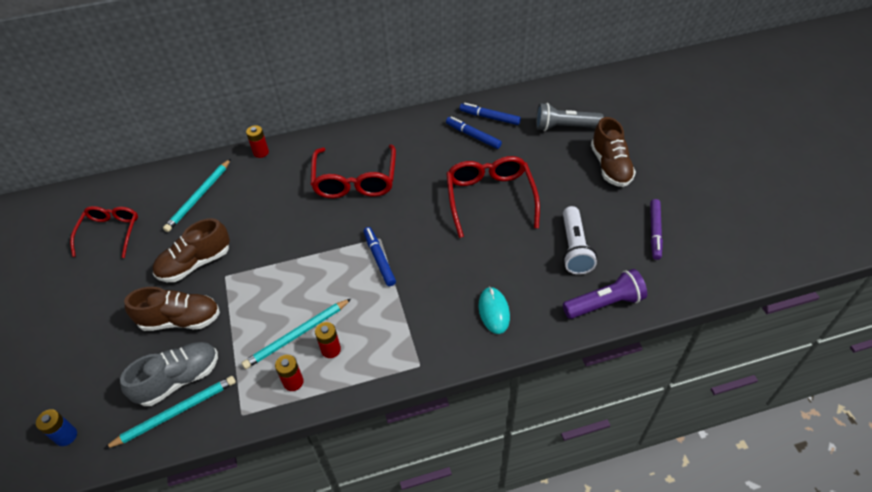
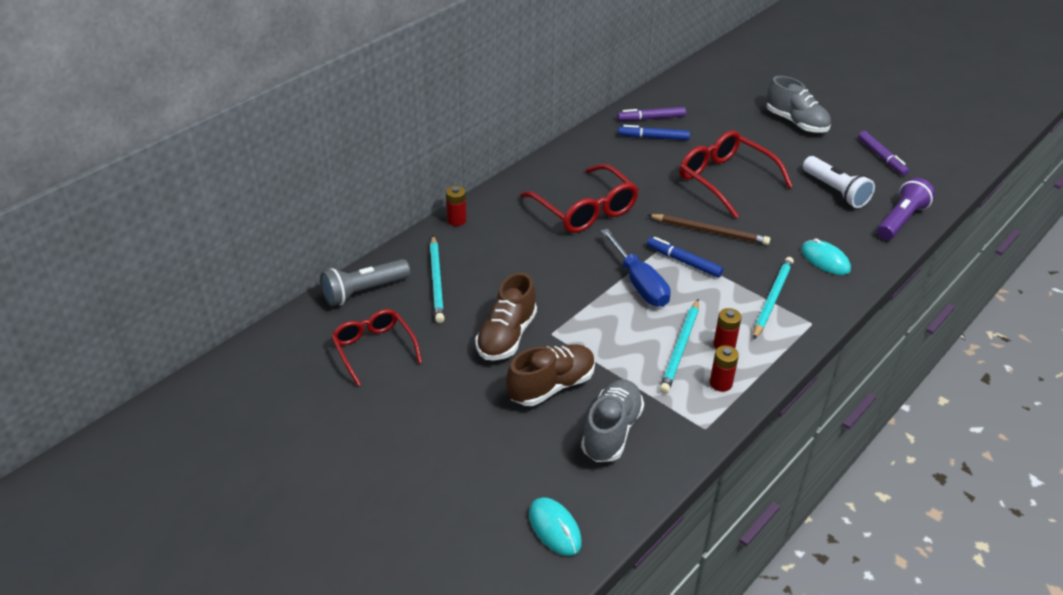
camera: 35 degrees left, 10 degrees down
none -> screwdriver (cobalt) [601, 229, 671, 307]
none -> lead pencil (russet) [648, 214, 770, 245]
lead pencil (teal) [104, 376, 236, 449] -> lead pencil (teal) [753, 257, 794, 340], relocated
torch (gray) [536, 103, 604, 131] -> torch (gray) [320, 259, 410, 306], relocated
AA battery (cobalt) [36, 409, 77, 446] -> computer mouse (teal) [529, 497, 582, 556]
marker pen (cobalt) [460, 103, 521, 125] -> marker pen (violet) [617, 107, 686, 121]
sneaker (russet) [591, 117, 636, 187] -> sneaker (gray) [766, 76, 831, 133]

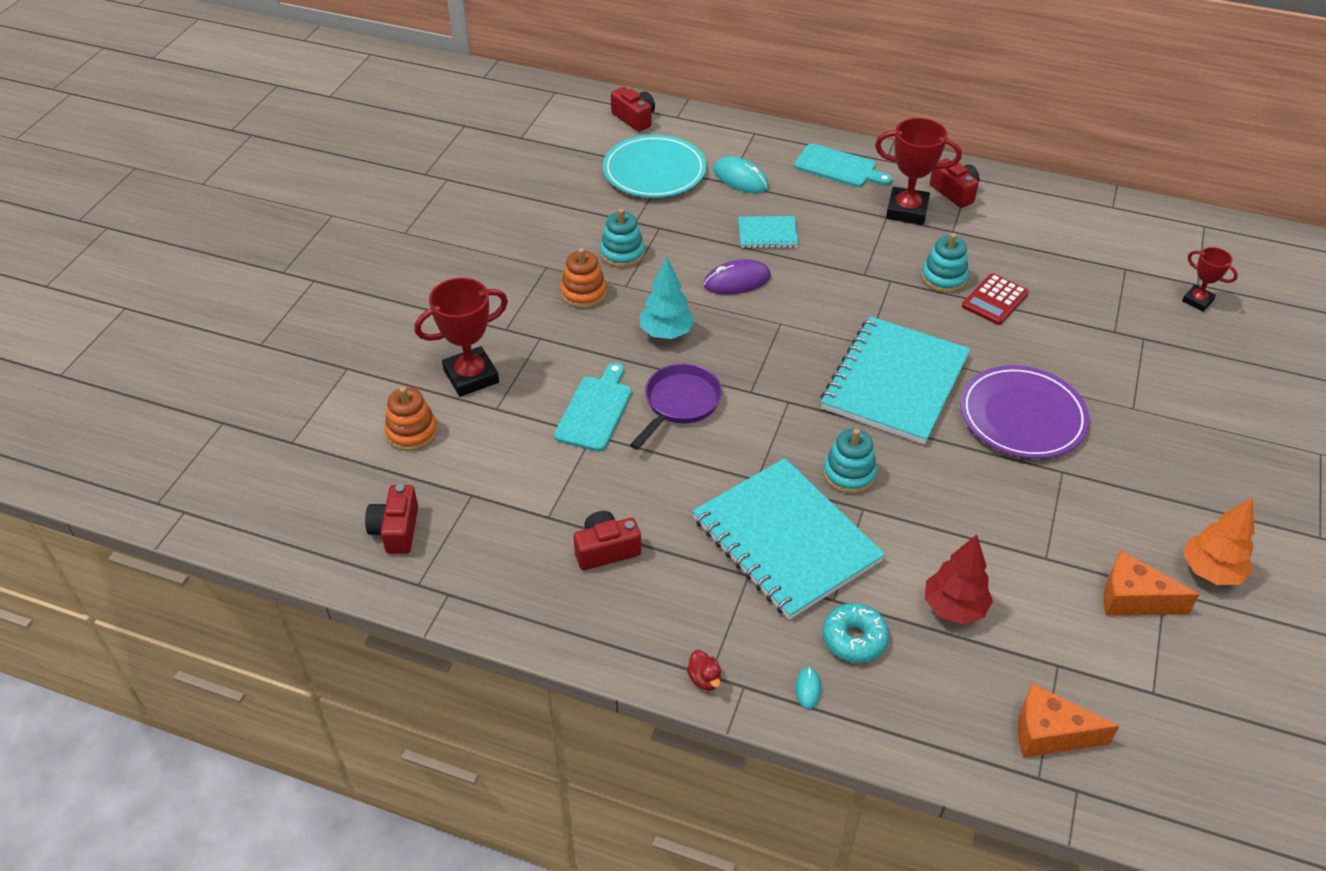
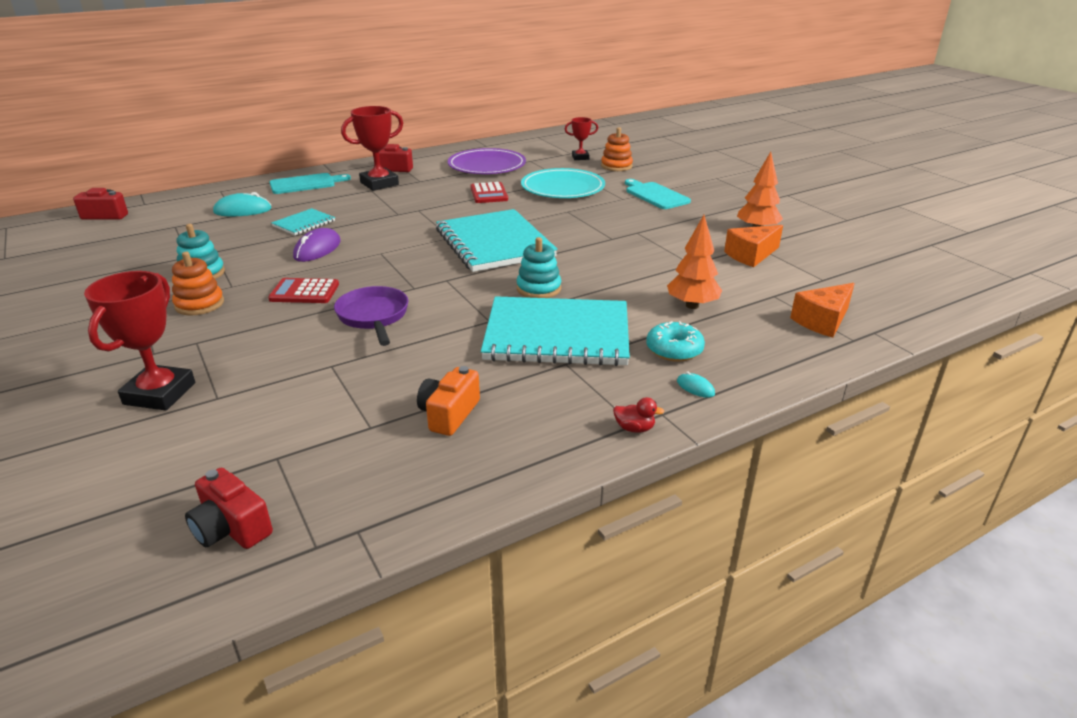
camera: 50 degrees left, 15 degrees down
stacking rings (teal) [921, 233, 969, 293] -> none
stacking rings (orange-coloured) [385, 387, 438, 451] -> stacking rings (orange-coloured) [601, 127, 633, 171], relocated
cutting board (teal) [554, 362, 632, 451] -> cutting board (teal) [625, 179, 691, 209], relocated
dinner plate (teal) [603, 135, 706, 198] -> dinner plate (teal) [521, 168, 605, 198], relocated
dinner plate (violet) [960, 365, 1089, 459] -> dinner plate (violet) [448, 148, 526, 174], relocated
tree (teal) [640, 257, 695, 339] -> adding machine (red) [268, 278, 339, 303]
compact camera (red) [574, 511, 641, 570] -> compact camera (orange-coloured) [417, 366, 480, 436]
tree (red) [925, 534, 993, 624] -> tree (orange-coloured) [667, 215, 722, 309]

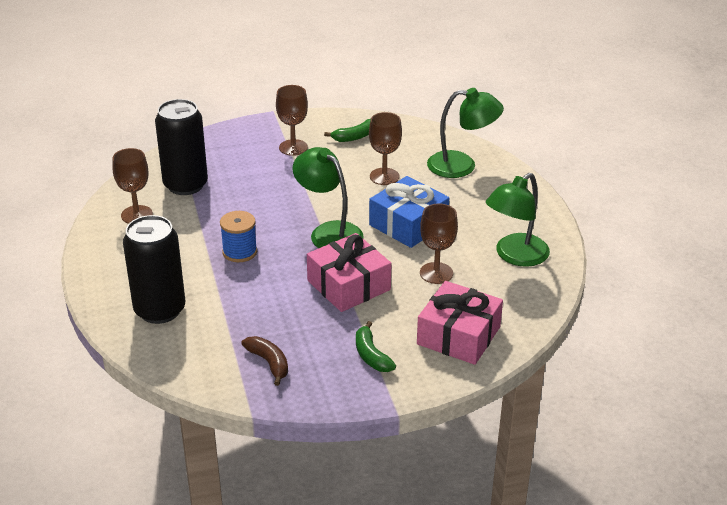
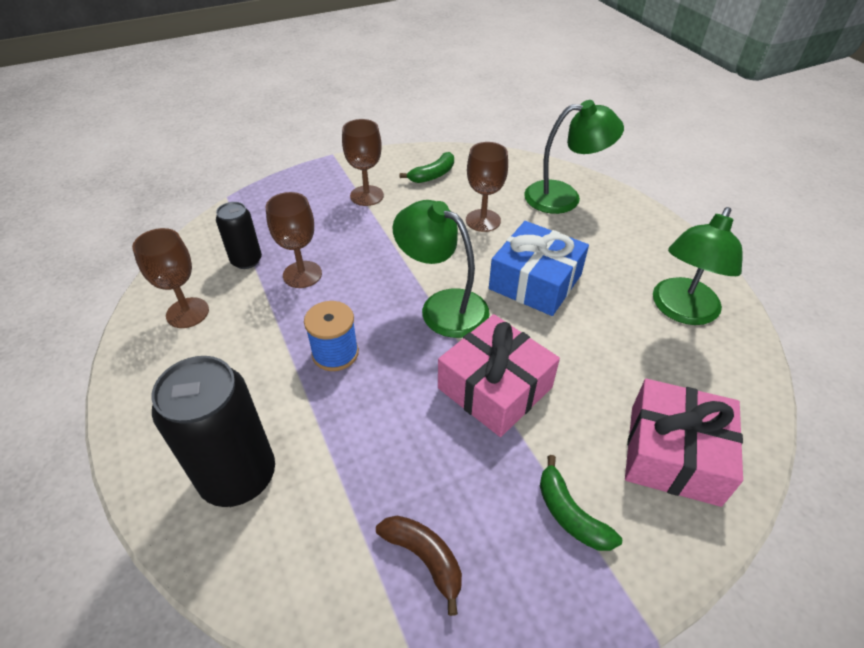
camera: 10 degrees left, 10 degrees up
wine glass (russet) [420, 204, 458, 284] -> wine glass (russet) [266, 192, 322, 288], relocated
tin (ebony) [155, 99, 208, 195] -> tin (ebony) [216, 202, 262, 269], x0.56

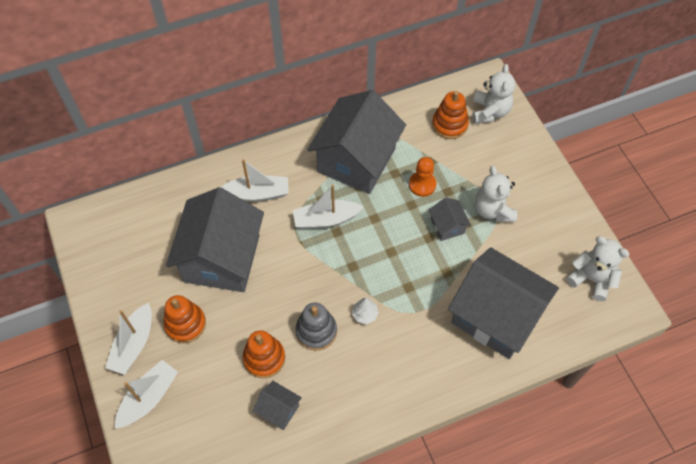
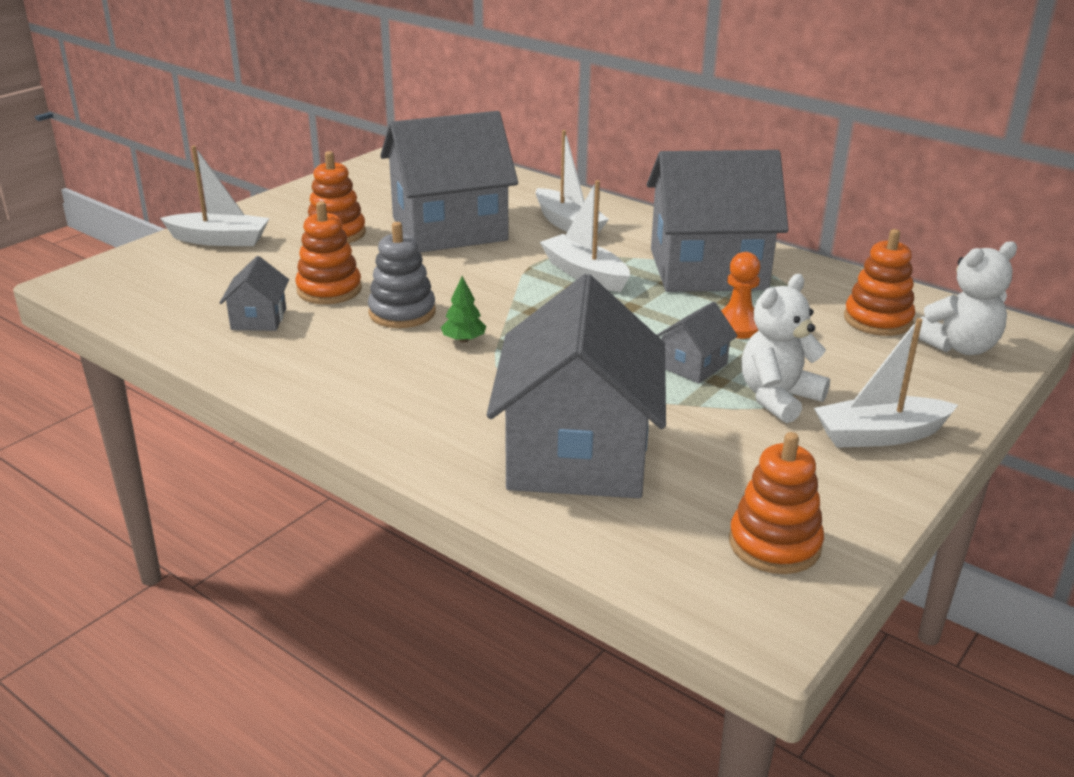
camera: 60 degrees right, 30 degrees down
toy boat (pure white) [105, 303, 152, 375] -> toy boat (pure white) [814, 318, 958, 448], relocated
teddy (pure white) [567, 236, 630, 301] -> stacking rings (orange-coloured) [729, 432, 824, 574]
tree (pure white) [352, 298, 379, 324] -> tree (green) [441, 276, 486, 342]

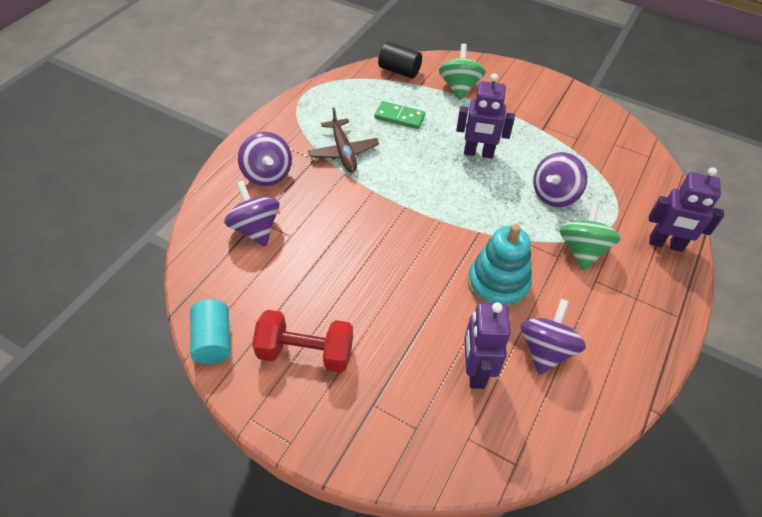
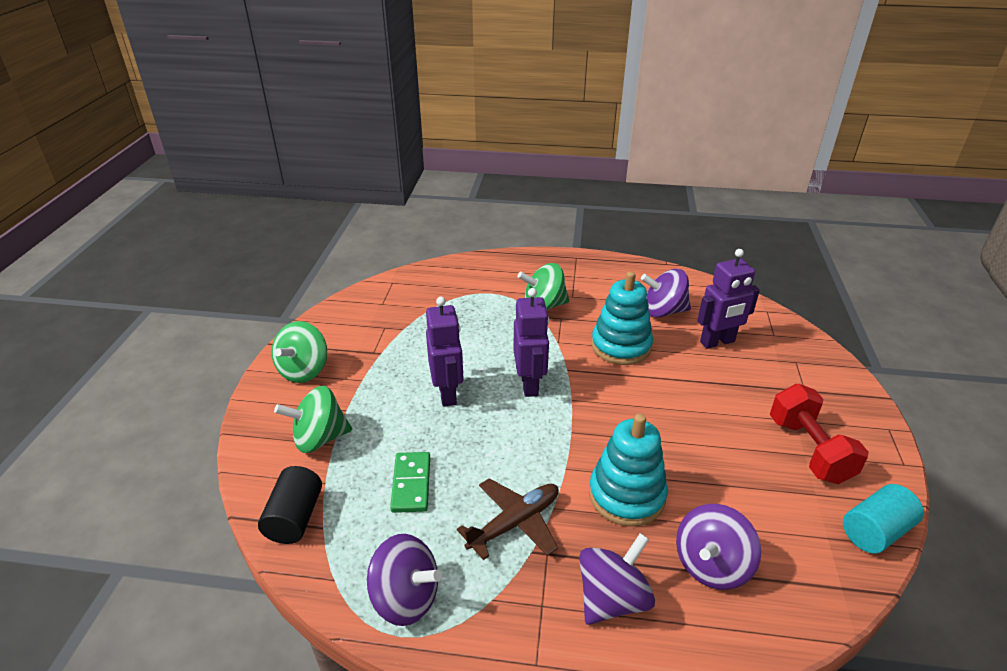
camera: 110 degrees left, 15 degrees down
none -> spinning top (green) [272, 321, 327, 383]
none -> stacking rings (teal) [589, 413, 668, 527]
spinning top (violet) [533, 152, 587, 207] -> spinning top (violet) [367, 534, 442, 626], relocated
toy robot (violet) [649, 167, 724, 252] -> toy robot (violet) [513, 288, 549, 397], relocated

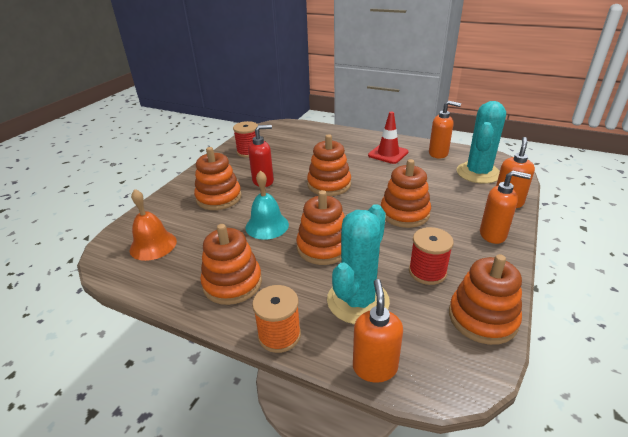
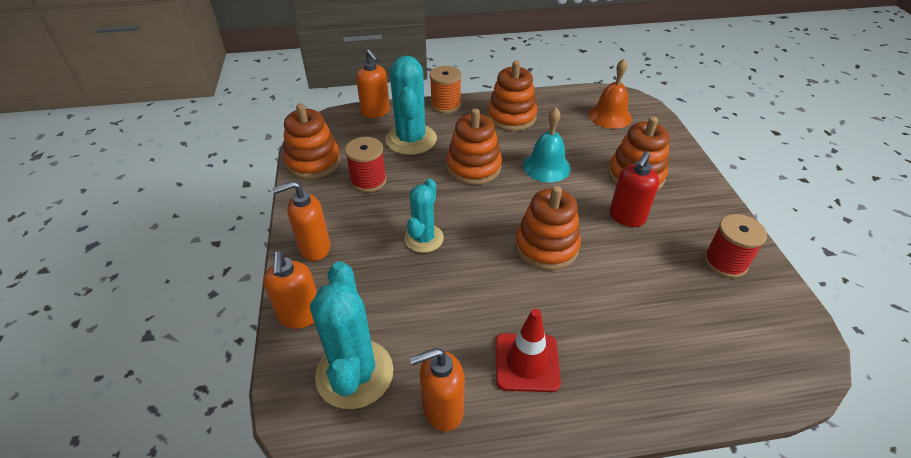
camera: 145 degrees right, 10 degrees up
stacking rings (orange-coloured) [381, 159, 431, 228] -> saguaro cactus (teal) [404, 178, 444, 253]

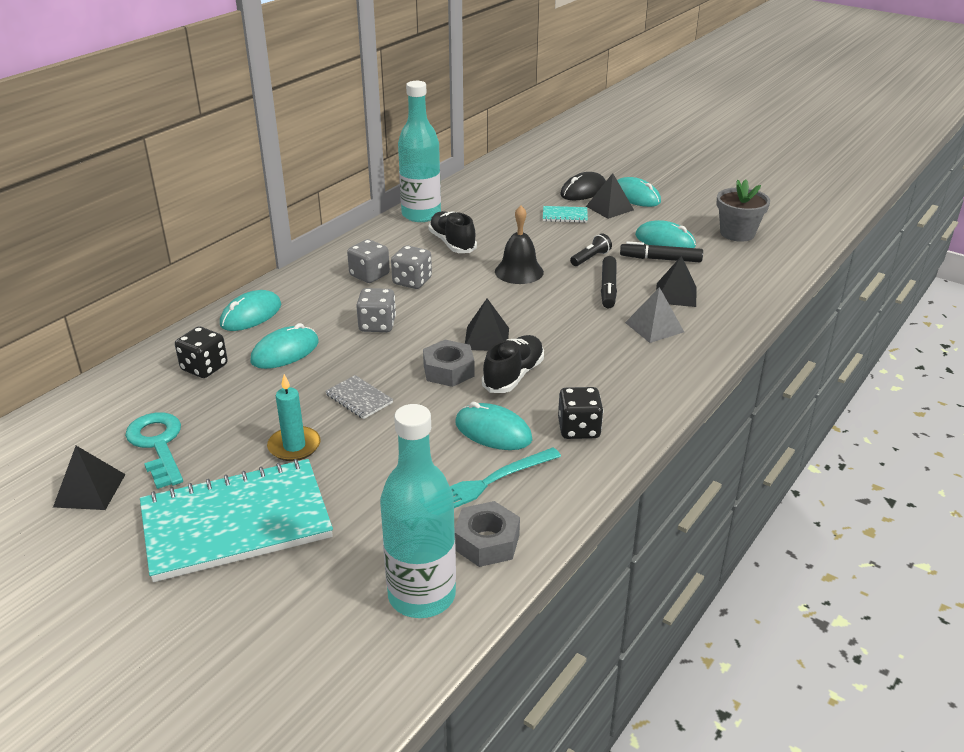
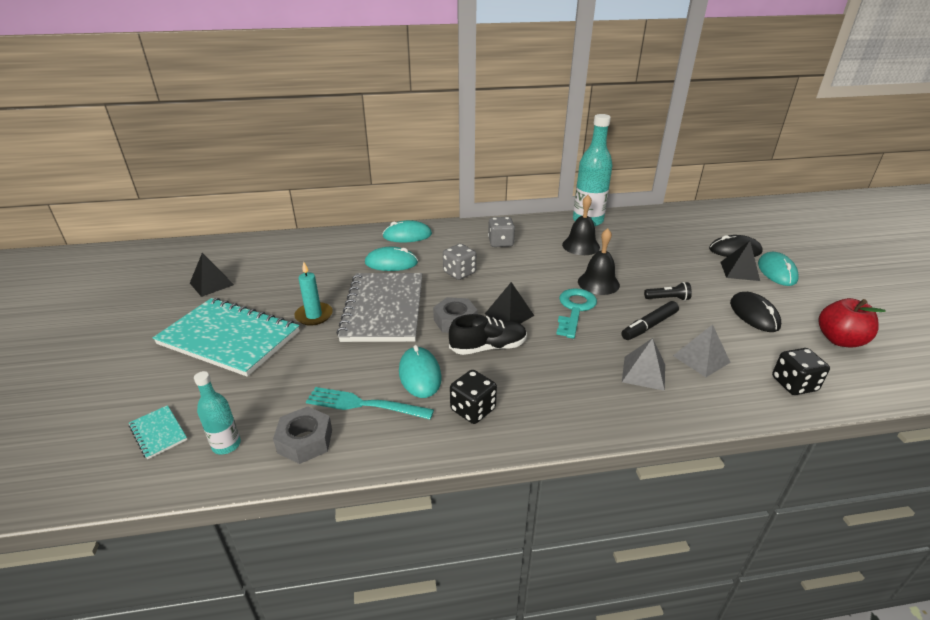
camera: 45 degrees right, 0 degrees up
dice (gray) [391, 246, 432, 289] -> none
marker pen (ebony) [620, 241, 703, 262] -> none
key (teal) [125, 412, 183, 489] -> key (teal) [556, 288, 597, 339], relocated
dice (ebony) [175, 327, 228, 378] -> dice (ebony) [772, 348, 830, 395], relocated
notepad (teal) [543, 206, 588, 223] -> notepad (teal) [129, 405, 187, 459], relocated
sneaker (ebony) [429, 211, 477, 253] -> bell (ebony) [562, 195, 600, 255]
plant pot (gray) [716, 179, 770, 242] -> toy apple (red) [818, 298, 886, 348]
computer mouse (teal) [635, 220, 696, 248] -> computer mouse (ebony) [730, 292, 781, 332]
solid pyramid (ebony) [656, 256, 697, 307] -> solid pyramid (gray) [673, 324, 731, 377]
notepad (gray) [325, 375, 393, 419] -> notepad (gray) [337, 273, 422, 342], x2.47
bottle (teal) [380, 404, 456, 618] -> bottle (teal) [194, 371, 241, 455], x0.52

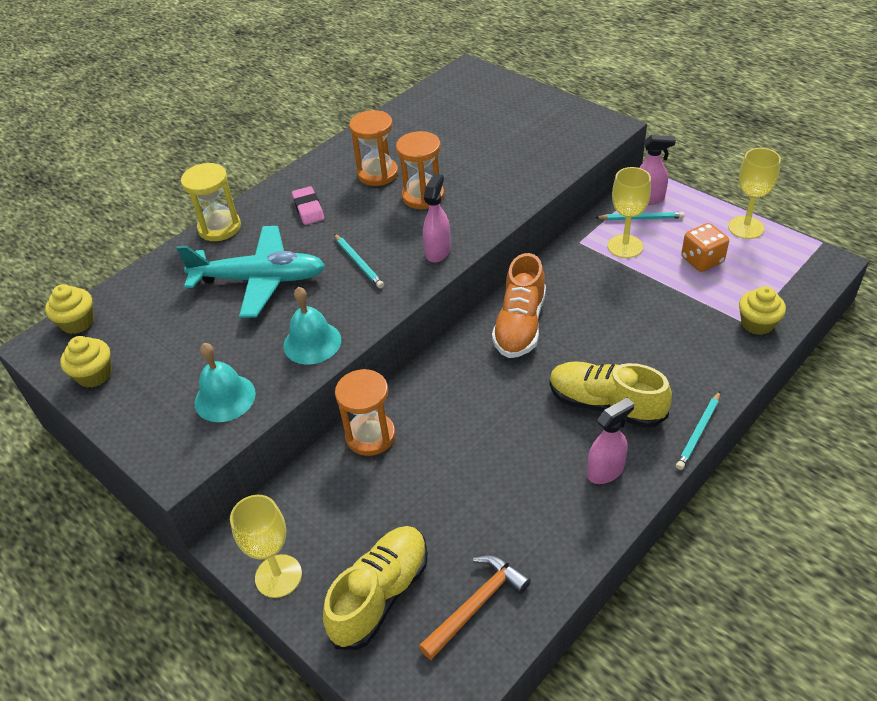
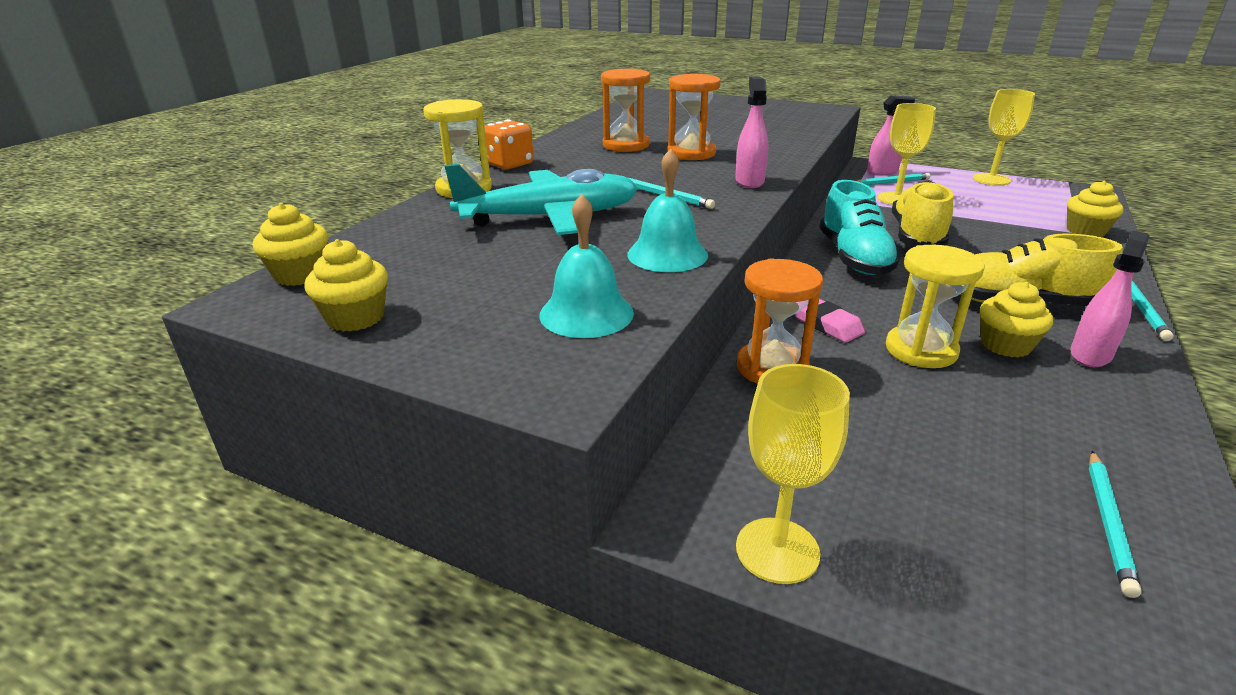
camera: 20 degrees left, 15 degrees down
none -> sandglass (golden) [886, 245, 985, 368]
none -> muffin (golden) [980, 282, 1053, 357]
gum eraser (rosy) [292, 186, 324, 225] -> gum eraser (rosy) [795, 299, 865, 343], relocated
sneaker (golden) [323, 526, 428, 650] -> sneaker (golden) [892, 180, 953, 247], relocated
dice (orange-coloured) [681, 223, 729, 272] -> dice (orange-coloured) [484, 120, 534, 170], relocated
claw hammer (orange-coloured) [419, 555, 531, 660] -> lead pencil (teal) [1089, 451, 1142, 598]
sneaker (orange-coloured) [492, 253, 546, 358] -> sneaker (teal) [820, 180, 901, 275]

